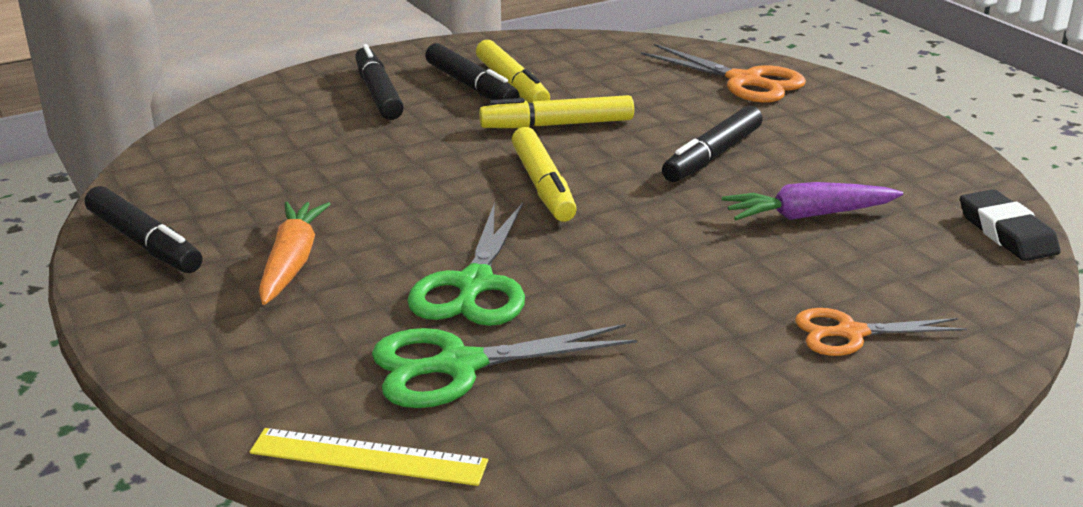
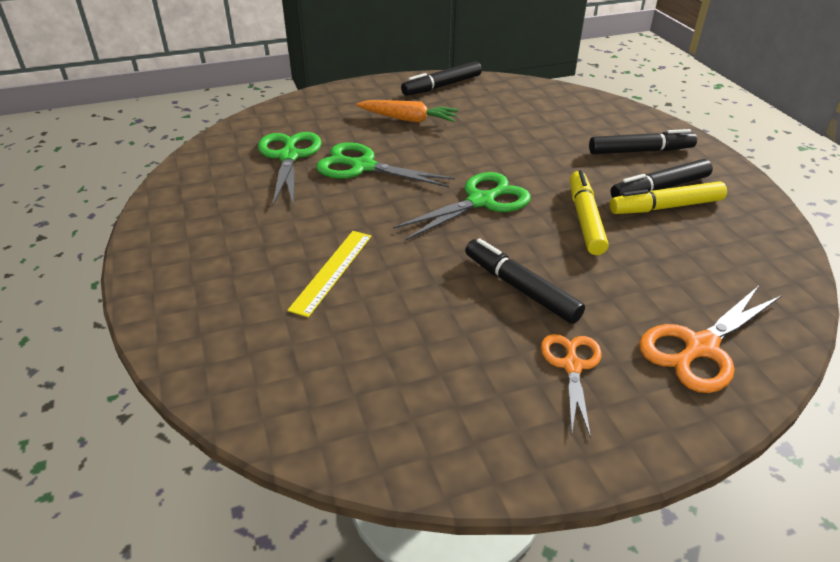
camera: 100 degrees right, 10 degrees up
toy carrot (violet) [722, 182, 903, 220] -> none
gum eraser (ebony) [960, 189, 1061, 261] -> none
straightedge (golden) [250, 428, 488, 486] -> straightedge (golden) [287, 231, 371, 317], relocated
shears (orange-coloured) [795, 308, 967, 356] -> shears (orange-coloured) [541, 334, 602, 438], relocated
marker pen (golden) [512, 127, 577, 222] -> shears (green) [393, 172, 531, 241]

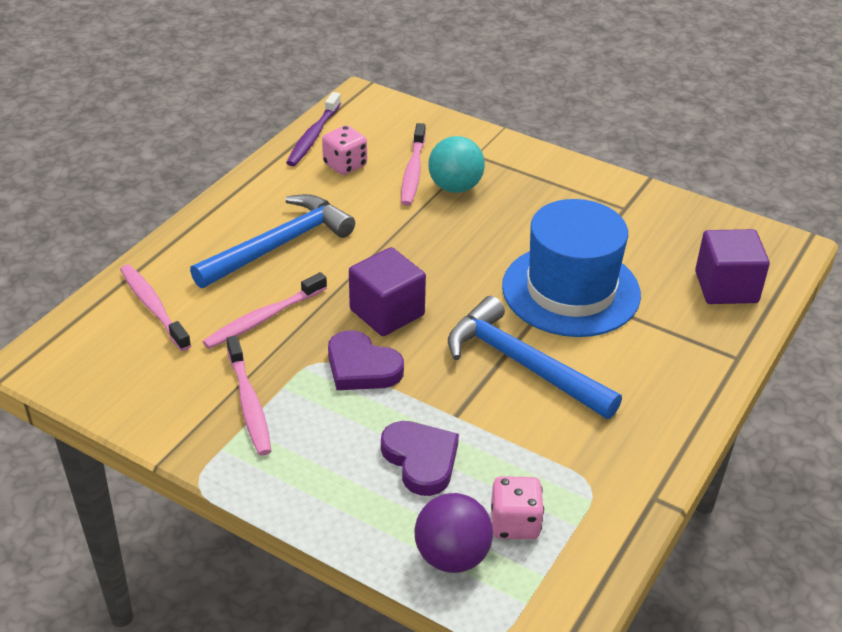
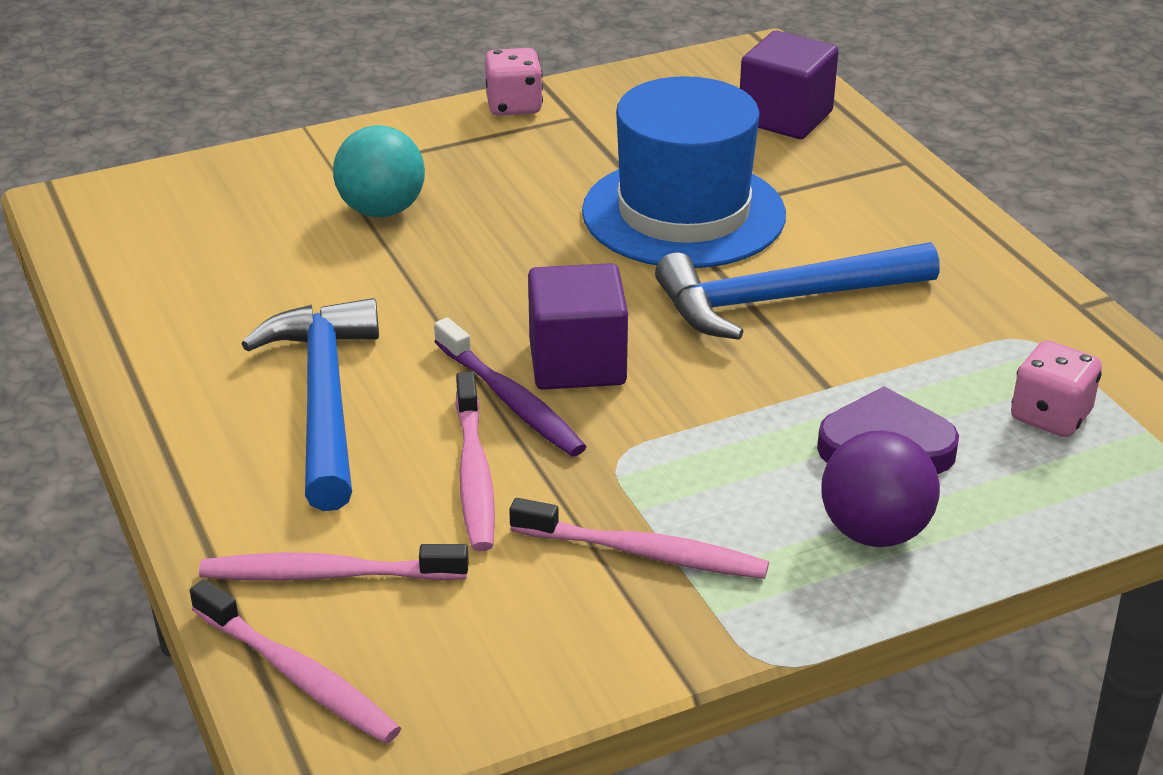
camera: 55 degrees left, 5 degrees down
love heart (violet) [328, 330, 404, 390] -> none
toothbrush (violet) [286, 92, 341, 166] -> toothbrush (violet) [434, 318, 587, 456], relocated
dice (rosy) [322, 125, 367, 175] -> dice (rosy) [485, 48, 543, 116], relocated
toothbrush (rosy) [401, 123, 426, 206] -> toothbrush (rosy) [190, 579, 401, 744], relocated
play ball (violet) [415, 493, 493, 573] -> play ball (violet) [821, 430, 940, 547], relocated

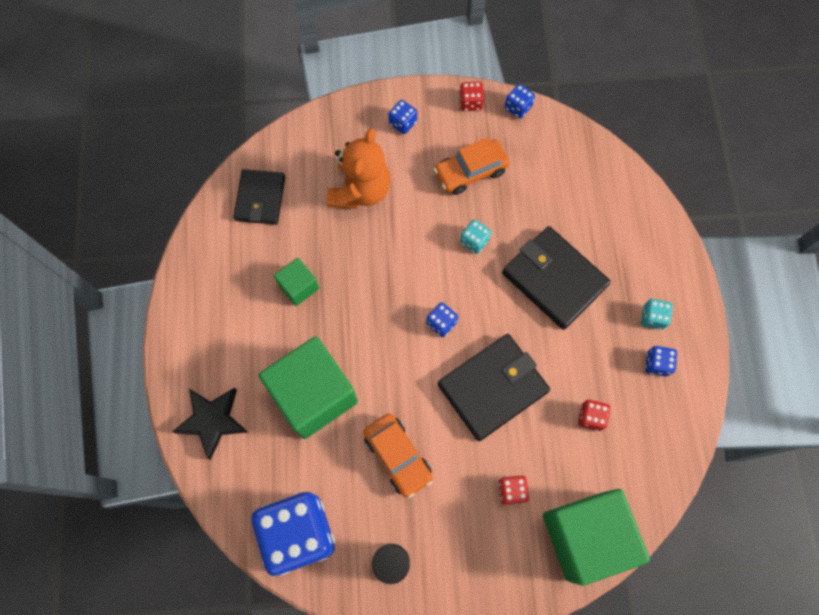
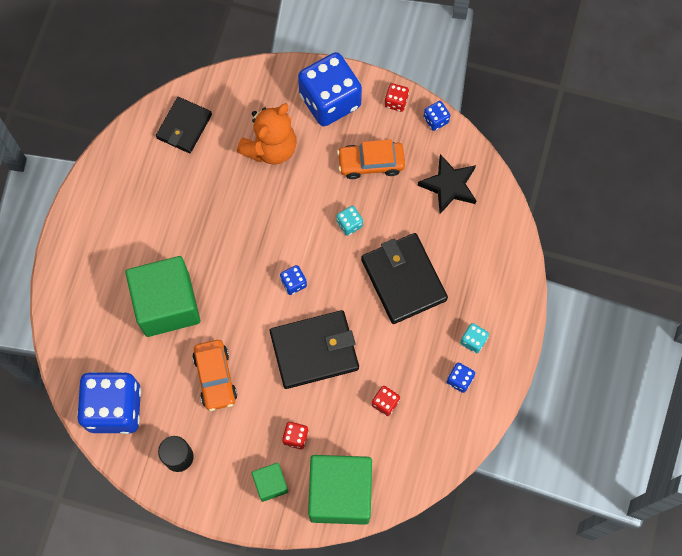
camera: 20 degrees right, 0 degrees up
star shape (ebony) [172, 388, 248, 460] -> star shape (ebony) [418, 154, 477, 214], relocated
cube (green) [274, 258, 319, 306] -> cube (green) [252, 463, 288, 502], relocated
dice (cobalt) [388, 100, 417, 134] -> dice (cobalt) [298, 52, 362, 126], x2.42

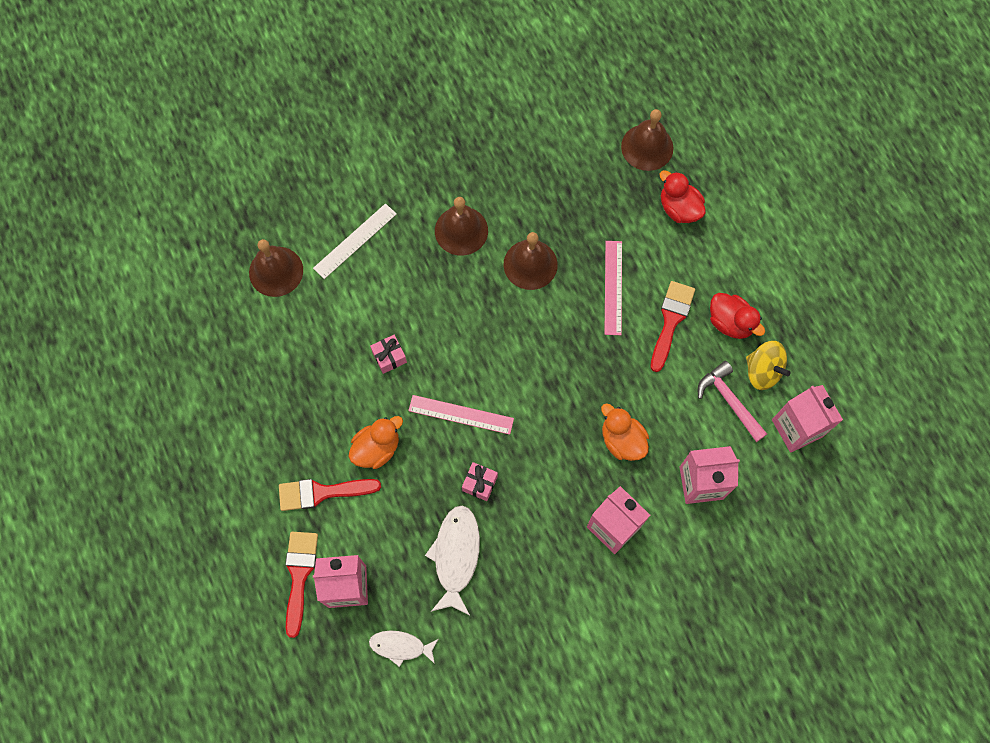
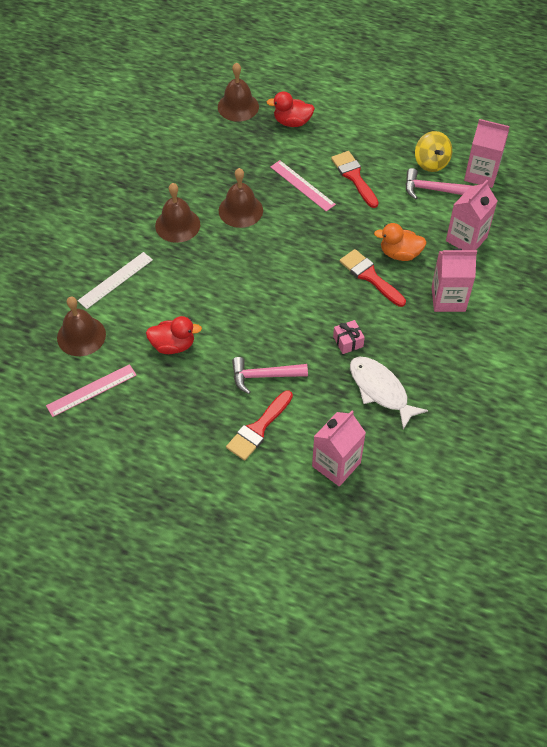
camera: 45 degrees left, 15 degrees down
fish (pure white) [369, 631, 438, 667] -> none
wrapped gift (rosy) [370, 335, 407, 374] -> none
brush (red) [285, 532, 318, 638] -> brush (red) [340, 249, 406, 307], relocated
straightedge (rosy) [408, 395, 514, 435] -> straightedge (rosy) [46, 364, 137, 417], relocated
rubber duck (red) [710, 293, 765, 339] -> rubber duck (red) [146, 316, 202, 354], relocated
rubber duck (orange-coloured) [348, 416, 403, 469] -> claw hammer (rosy) [232, 357, 308, 394]
straightedge (pure white) [313, 203, 397, 279] -> straightedge (pure white) [78, 252, 153, 309], 45 degrees clockwise
spinning top (golden) [746, 341, 791, 390] -> spinning top (golden) [415, 131, 452, 172], 75 degrees clockwise

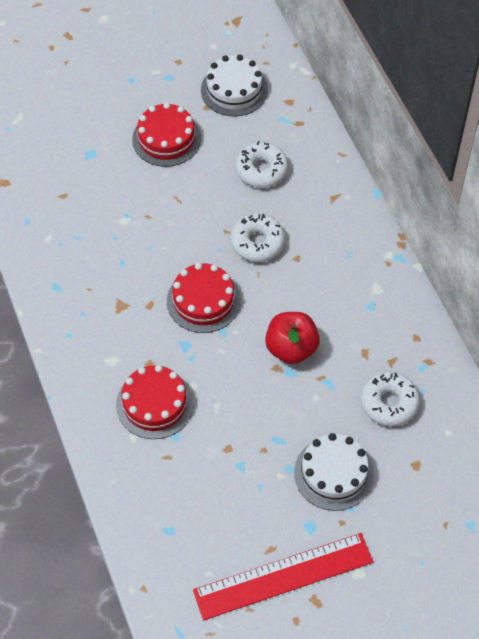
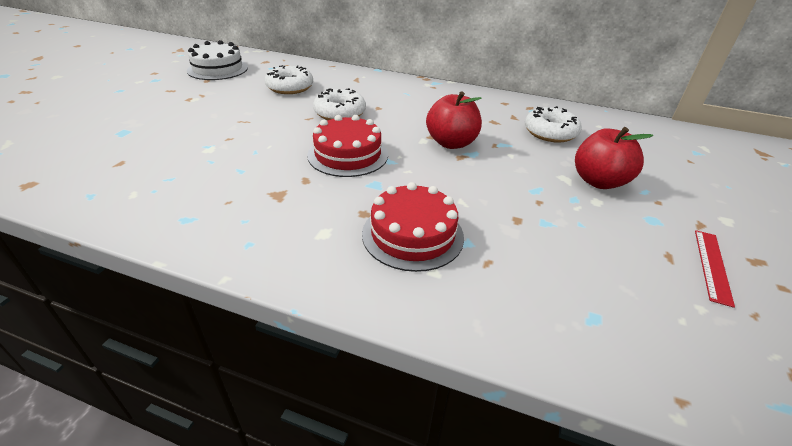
camera: 50 degrees left, 20 degrees down
gateau (red) [132, 102, 201, 167] -> none
gateau (pure white) [294, 433, 374, 511] -> toy apple (red) [575, 127, 653, 189]
straightedge (red) [193, 533, 374, 620] -> straightedge (red) [695, 230, 735, 308], x0.47

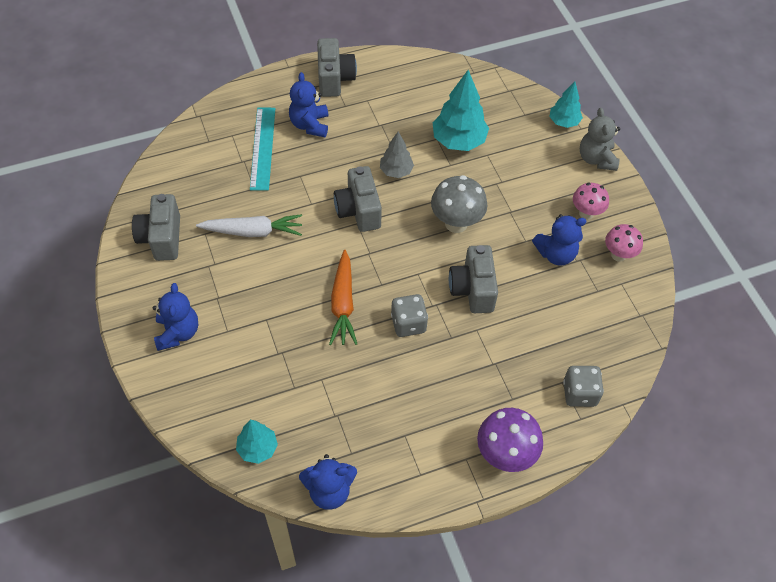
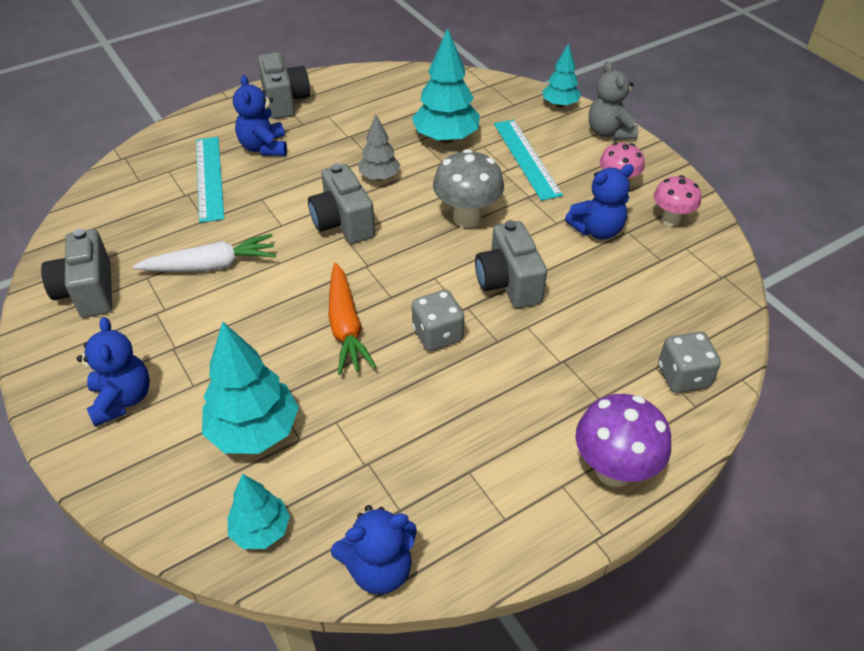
camera: 10 degrees left, 10 degrees down
none -> tree (teal) [202, 322, 299, 454]
none -> straightedge (teal) [494, 120, 563, 201]

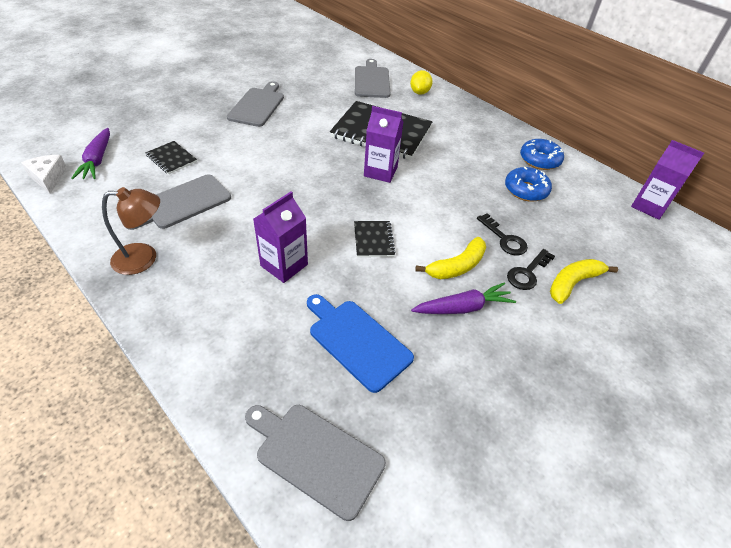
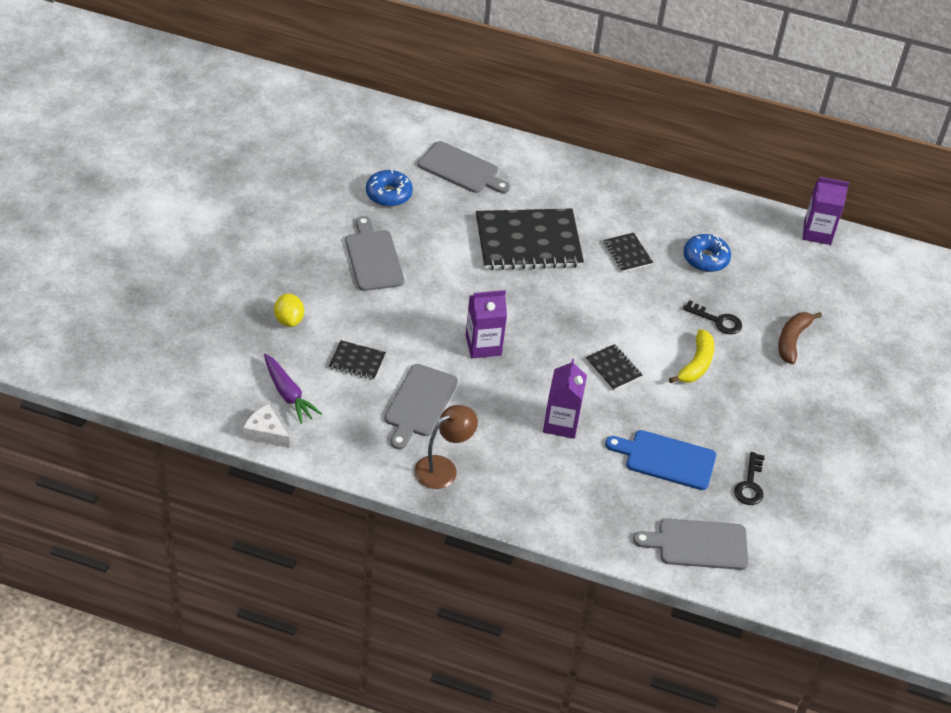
camera: 30 degrees left, 0 degrees up
toy carrot (violet) [411, 282, 516, 314] -> none
none -> notepad (ebony) [604, 233, 653, 272]
juice carton (violet) [364, 106, 403, 183] -> juice carton (violet) [466, 290, 507, 358], relocated
lemon (golden) [410, 70, 433, 95] -> lemon (golden) [274, 294, 304, 327], relocated
key (ebony) [507, 249, 555, 290] -> key (ebony) [734, 452, 765, 505], relocated
donut (cobalt) [520, 139, 564, 170] -> donut (cobalt) [366, 170, 413, 207], relocated
toy banana (golden) [550, 259, 618, 304] -> toy banana (russet) [778, 312, 822, 364]
cutting board (gray) [355, 59, 391, 98] -> cutting board (gray) [418, 141, 510, 193], 150 degrees clockwise

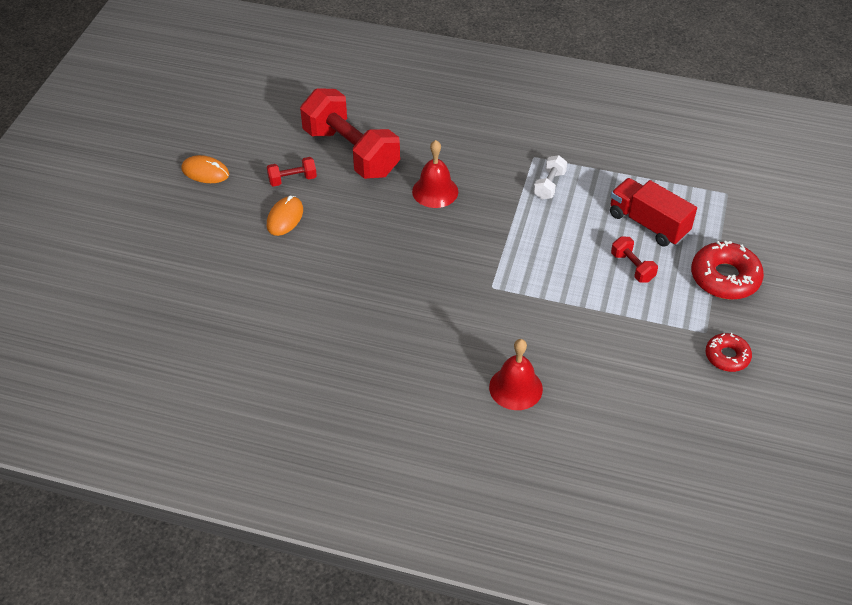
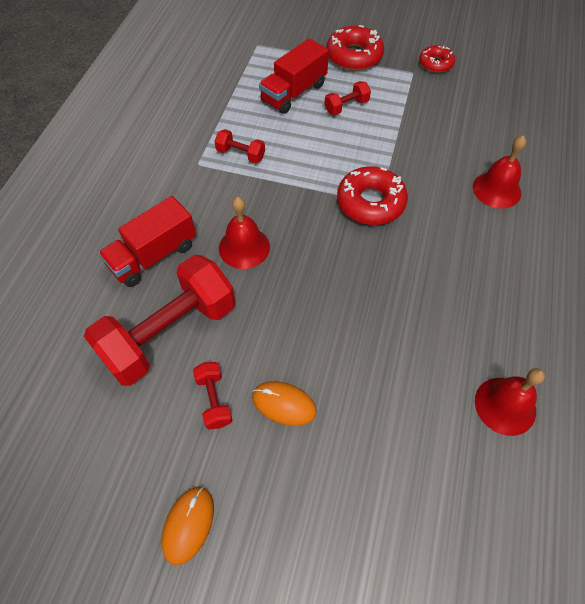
camera: 90 degrees left, 10 degrees up
none -> toy truck (red) [98, 196, 196, 287]
none -> donut (red) [337, 166, 408, 225]
none -> bell (red) [475, 368, 545, 436]
free weight (pure white) [534, 155, 567, 199] -> free weight (red) [214, 129, 265, 163]

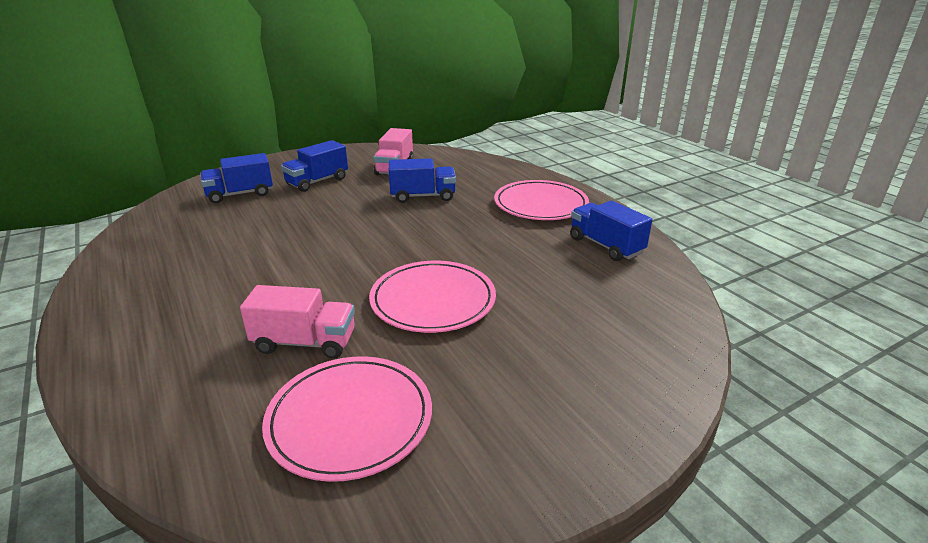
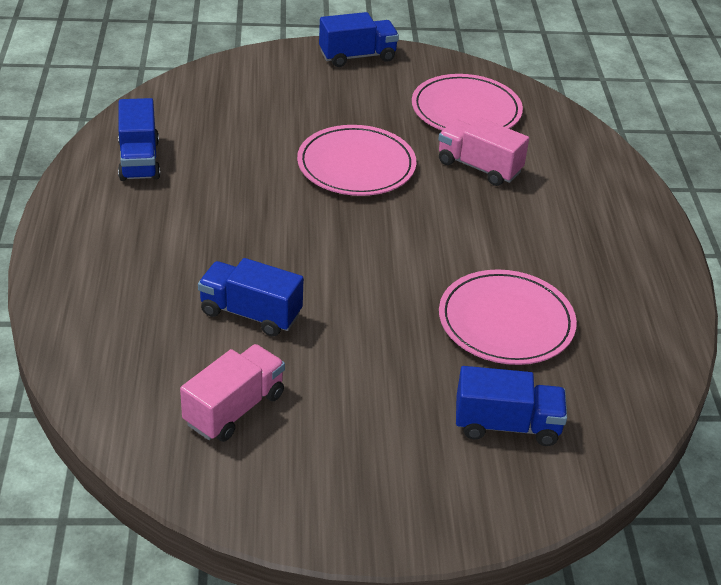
camera: 155 degrees left, 10 degrees up
toy truck (cobalt) [281, 140, 348, 192] -> toy truck (cobalt) [319, 12, 399, 67], relocated
dinner plate (rosy) [494, 180, 589, 220] -> dinner plate (rosy) [439, 269, 577, 365], relocated

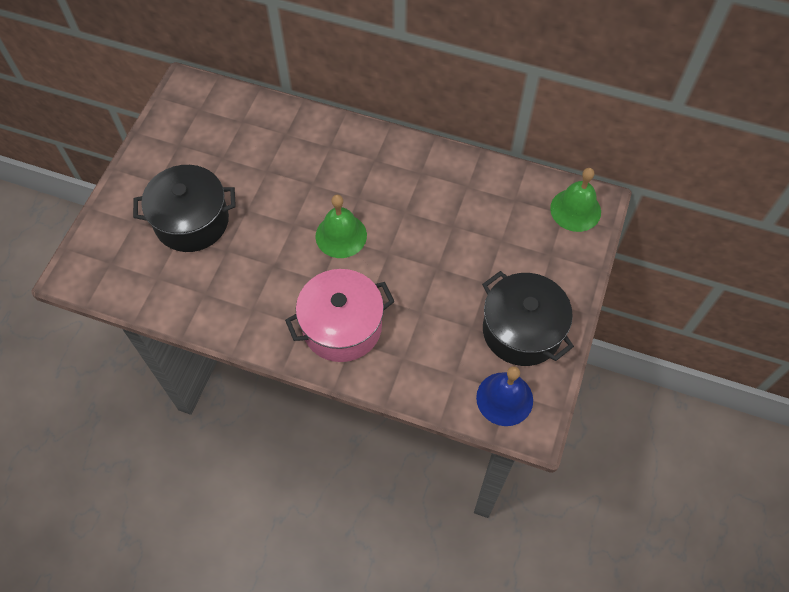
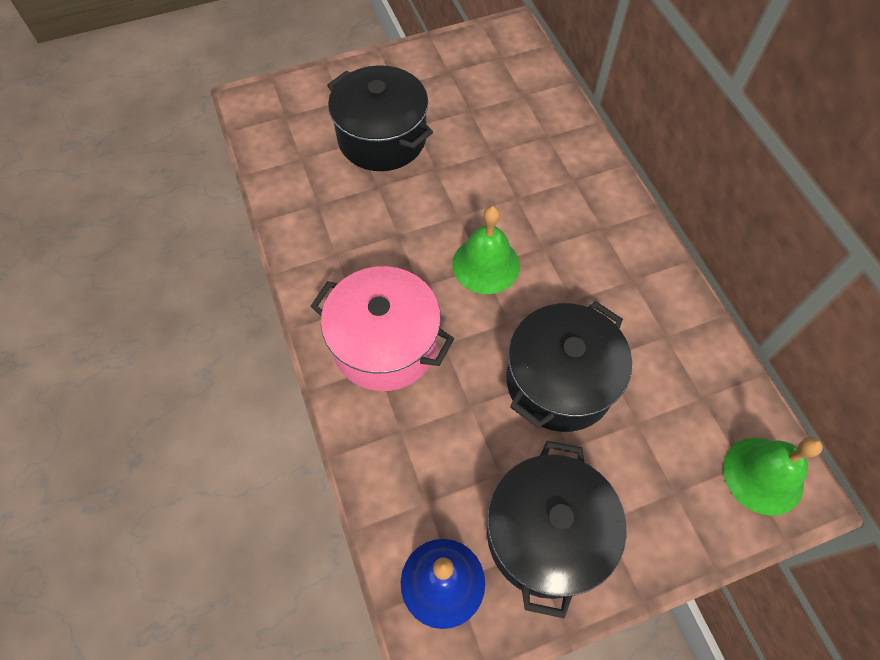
camera: 50 degrees right, 0 degrees up
none -> pot (ebony) [506, 301, 632, 432]

